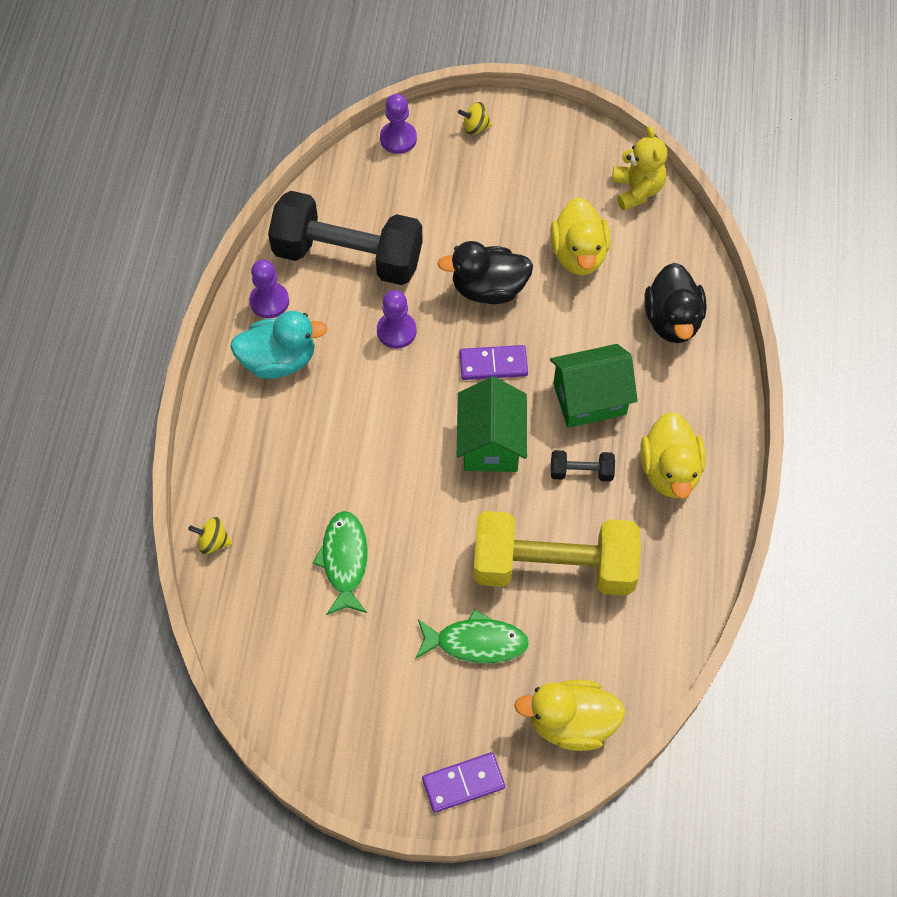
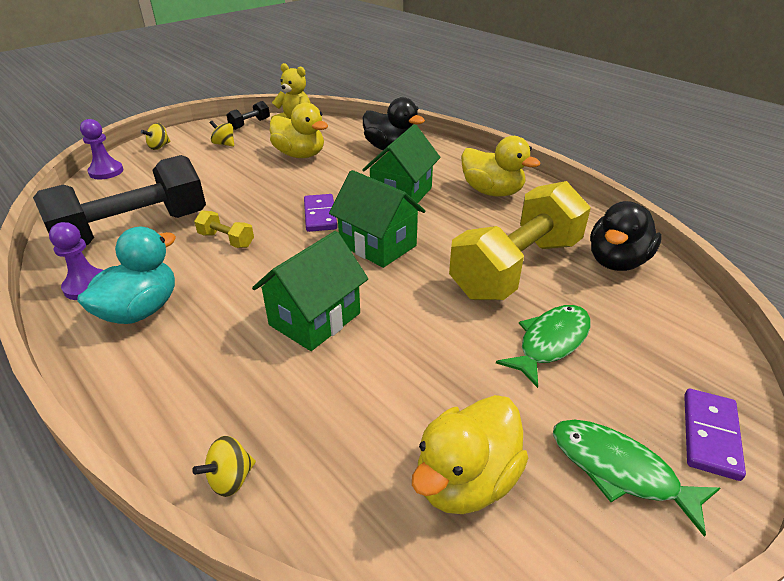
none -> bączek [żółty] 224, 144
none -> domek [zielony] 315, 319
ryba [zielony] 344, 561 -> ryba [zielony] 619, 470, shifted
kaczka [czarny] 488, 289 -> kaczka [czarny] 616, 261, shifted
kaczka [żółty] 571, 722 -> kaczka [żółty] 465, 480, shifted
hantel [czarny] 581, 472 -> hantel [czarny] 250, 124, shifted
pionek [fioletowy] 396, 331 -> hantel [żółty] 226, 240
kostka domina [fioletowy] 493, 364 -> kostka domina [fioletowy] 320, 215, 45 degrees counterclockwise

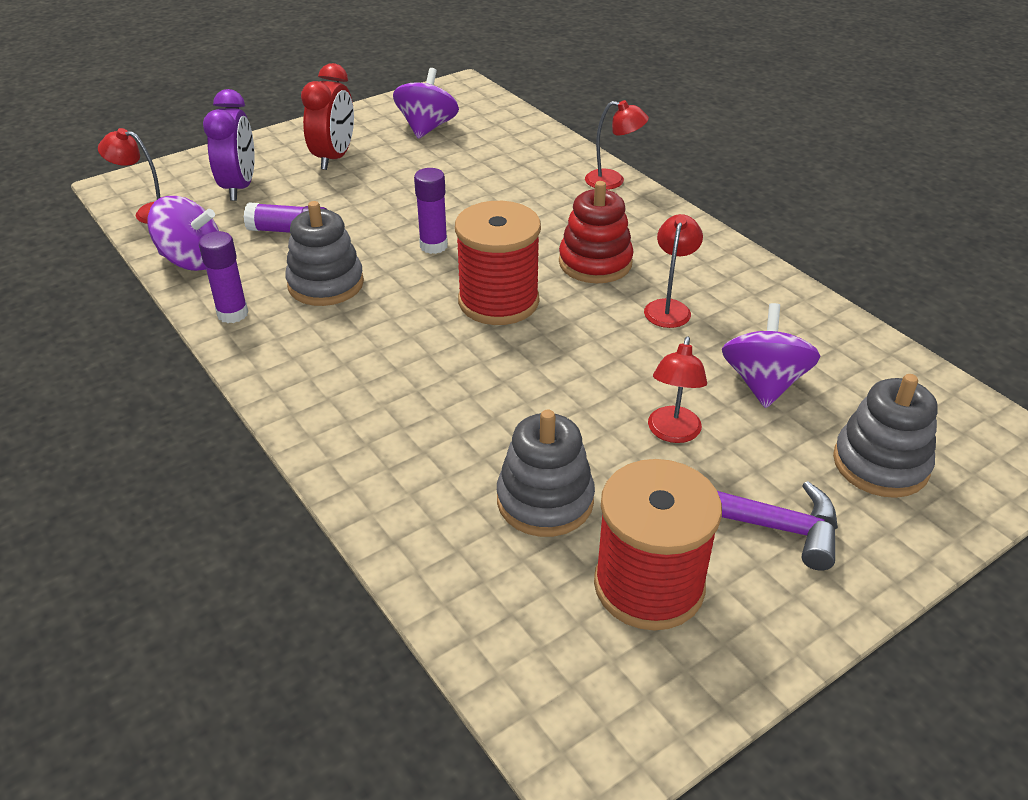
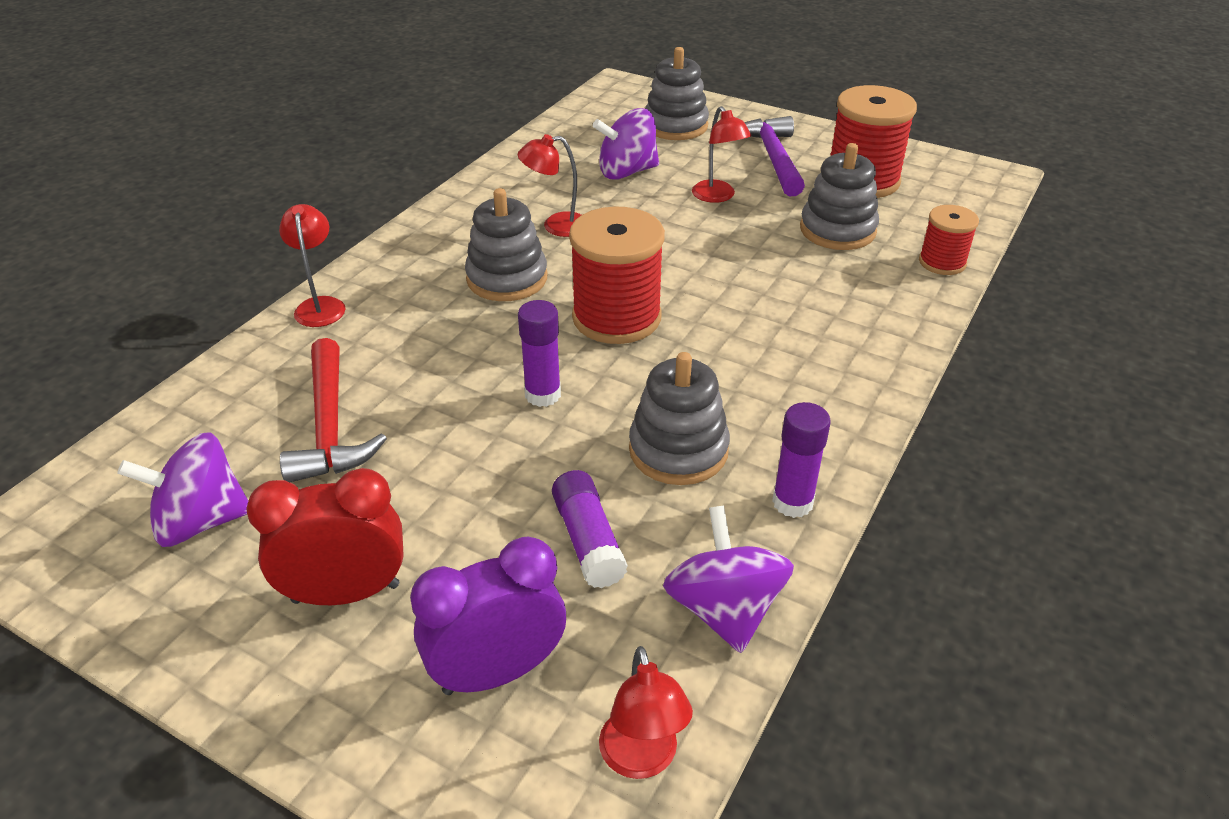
none -> młotek [czerwony] 330, 426
none -> szpulka [czerwony] 942, 262
zabawka nakładanka [czerwony] 595, 263 -> zabawka nakładanka [szary] 507, 278
lampka [czerwony] 672, 433 -> lampka [czerwony] 717, 196, 75 degrees clockwise

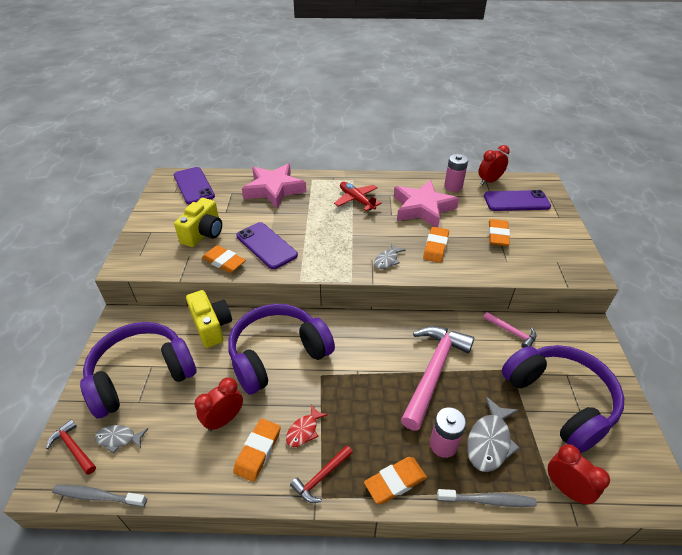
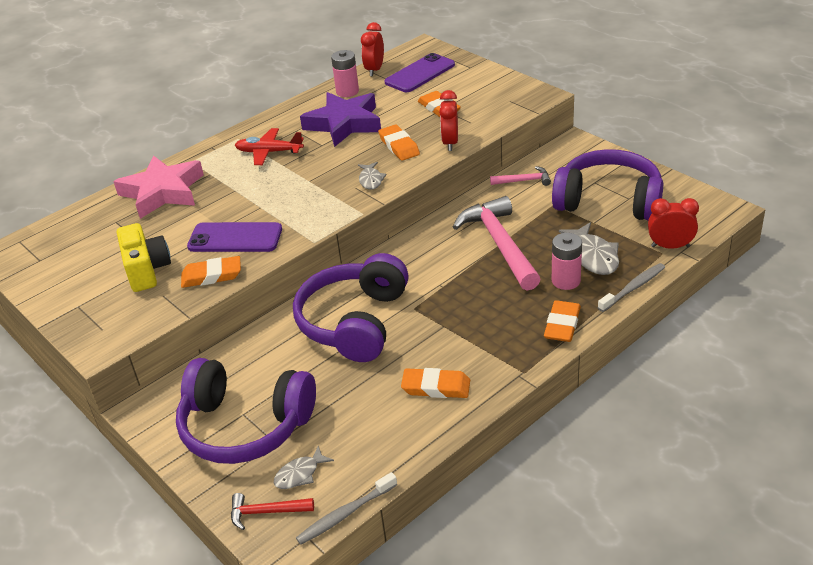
telefon [fioletowy] 194, 186 -> none
aparat fotograficzny [żółty] 211, 326 -> none
ryba [czerwony] 304, 430 -> none
młotek [czerwony] 321, 477 -> none
budzik [czerwony] 224, 419 -> budzik [czerwony] 450, 143, shifted
gwiazda [różowy] 422, 208 -> gwiazda [fioletowy] 344, 124
słuchawki [fioletowy] 141, 375 -> słuchawki [fioletowy] 245, 426, 90 degrees counterclockwise
gumka do mazania [pomarańczowy] 258, 451 -> gumka do mazania [pomarańczowy] 436, 387, 60 degrees counterclockwise

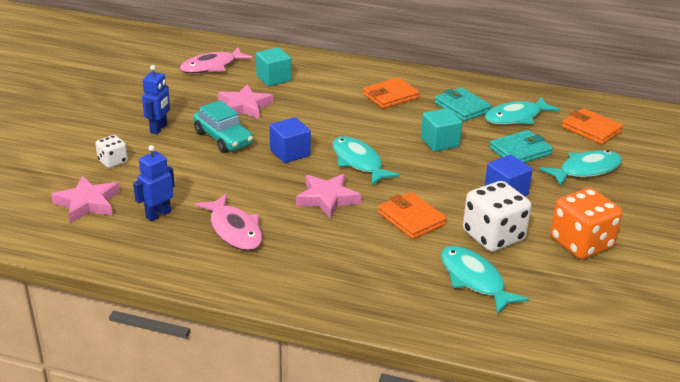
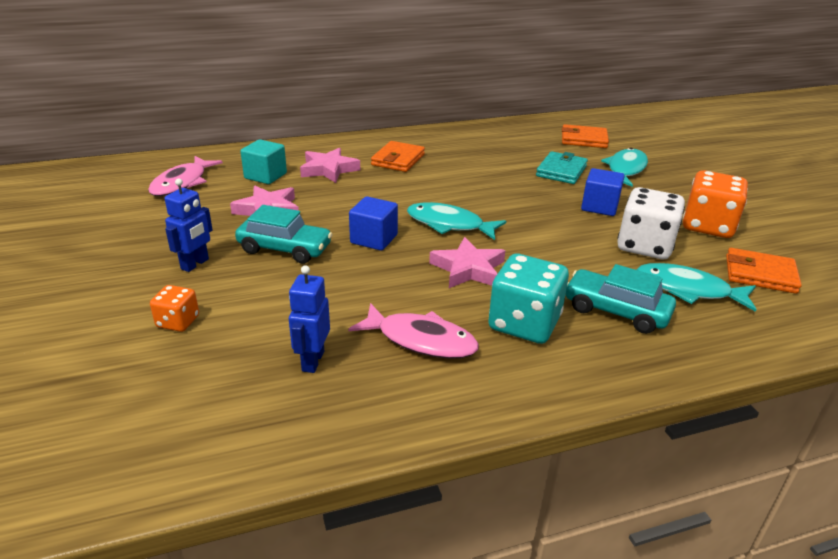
sześcian [turkusowy] 440, 142 -> none
portfel [turkusowy] 462, 107 -> none
ryba [turkusowy] 516, 117 -> none
none -> kostka do gry [turkusowy] 524, 323
none -> samochód [turkusowy] 616, 311
gwiazda [różowy] 87, 203 -> gwiazda [różowy] 329, 169, shifted
portfel [pomarańczowy] 411, 219 -> portfel [pomarańczowy] 760, 274, shifted
kostka do gry [biały] 113, 161 -> kostka do gry [pomarańczowy] 178, 322
robot [niebieski] 159, 129 -> robot [niebieski] 195, 264, 45 degrees clockwise

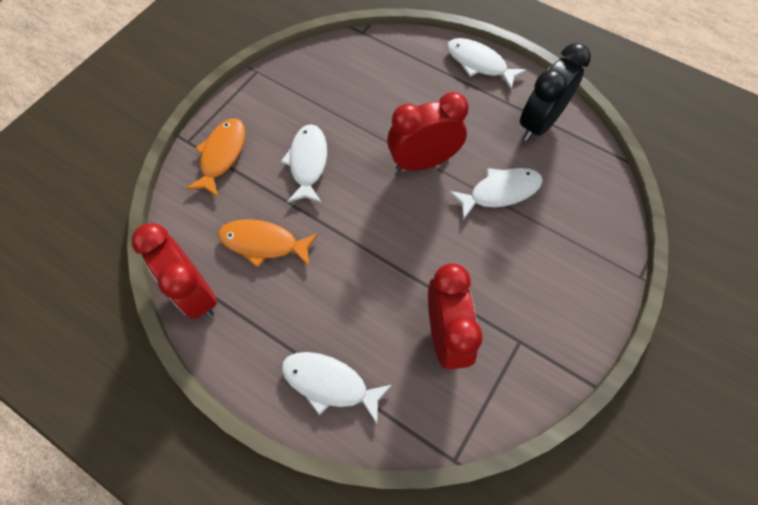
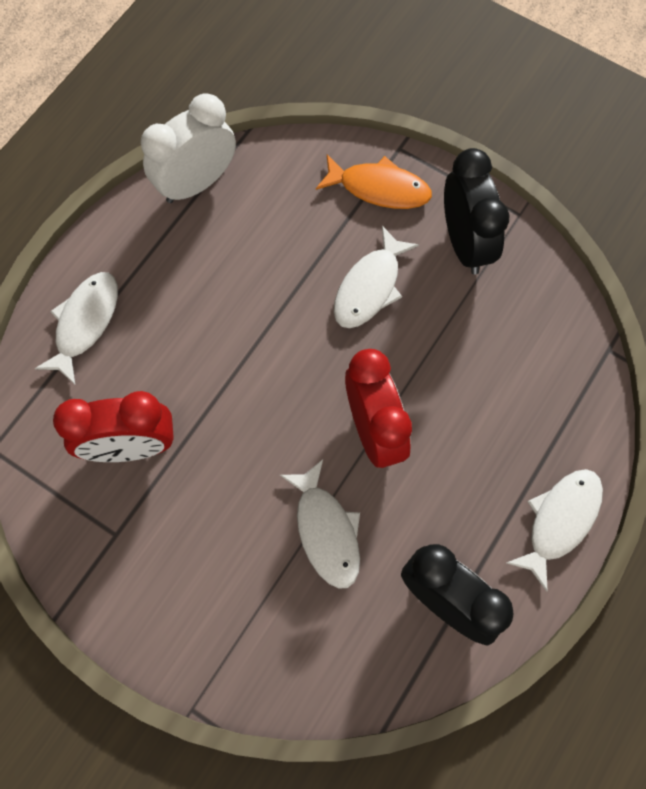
ryba [pomarańczowy] 264, 243 -> none
none -> budzik [czarny] 465, 243
budzik [czerwony] 196, 293 -> budzik [biały] 196, 183
ryba [biały] 308, 163 -> ryba [biały] 370, 287, 120 degrees clockwise

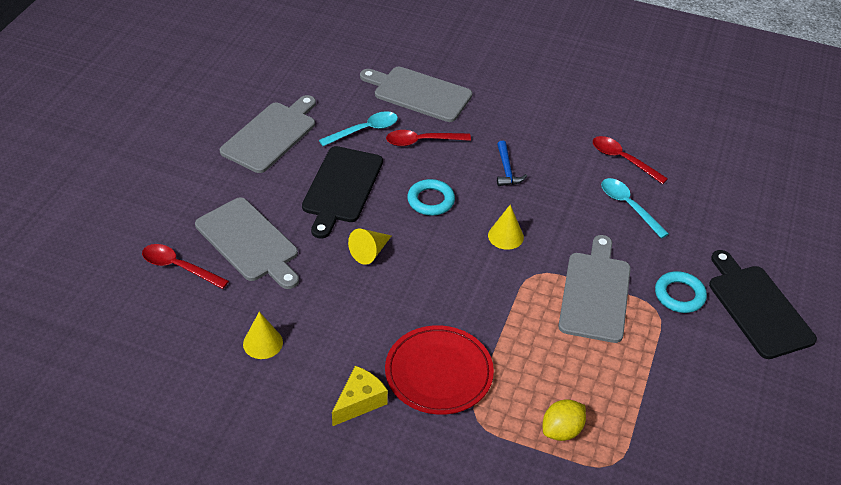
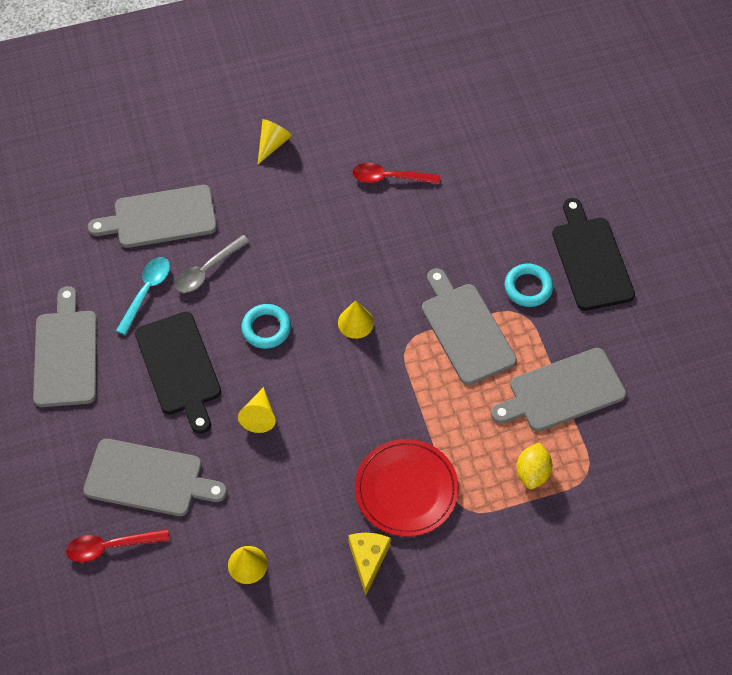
młotek [niebieski] 507, 170 -> none
łyżka [turkusowy] 628, 206 -> none
none -> stożek [żółty] 272, 144
none -> deska do krojenia [szary] 562, 391
łyżka [czerwony] 422, 141 -> łyżka [szary] 207, 270
deska do krojenia [czarny] 757, 308 -> deska do krojenia [czarny] 591, 259, 45 degrees clockwise

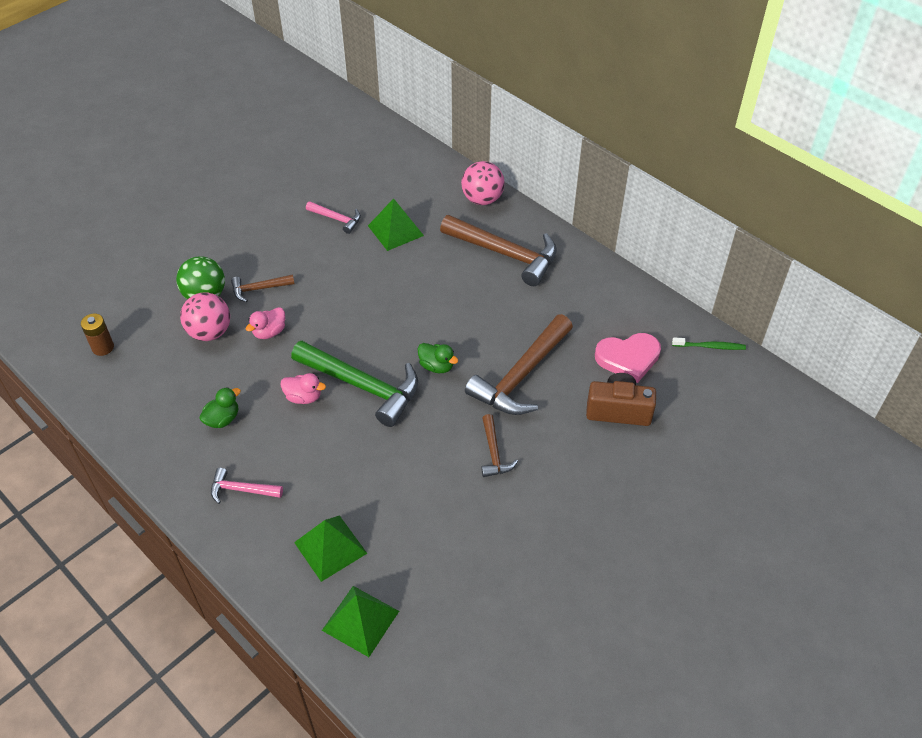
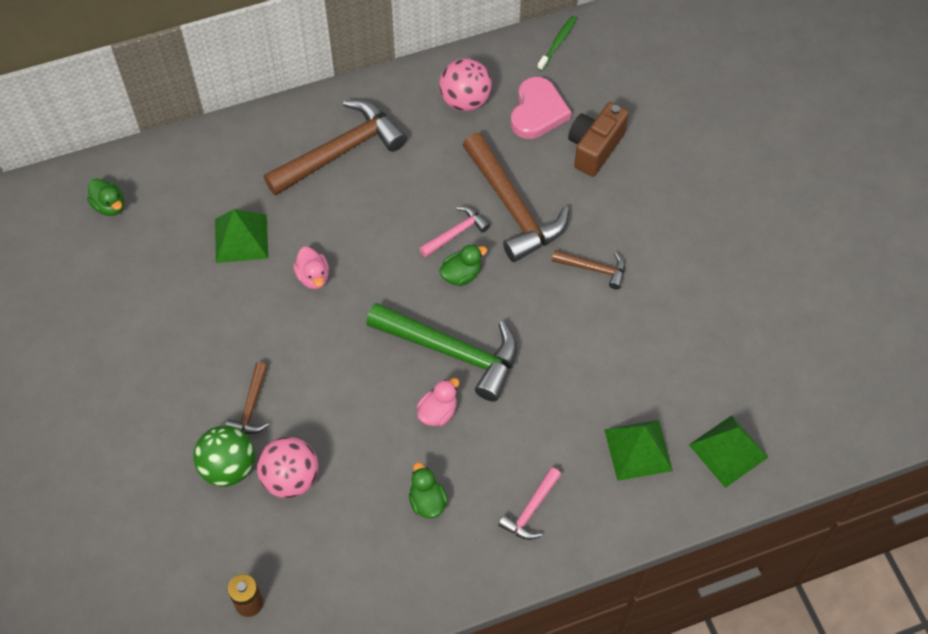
none -> kaczka [zielony] 109, 206
kaczka [różowy] 269, 332 -> kaczka [różowy] 313, 277, shifted
młotek [różowy] 336, 219 -> młotek [różowy] 456, 233, shifted
piłka [różowy] 482, 199 -> piłka [różowy] 465, 101, shifted
młotek [zielony] 362, 386 -> młotek [zielony] 452, 352, 60 degrees clockwise

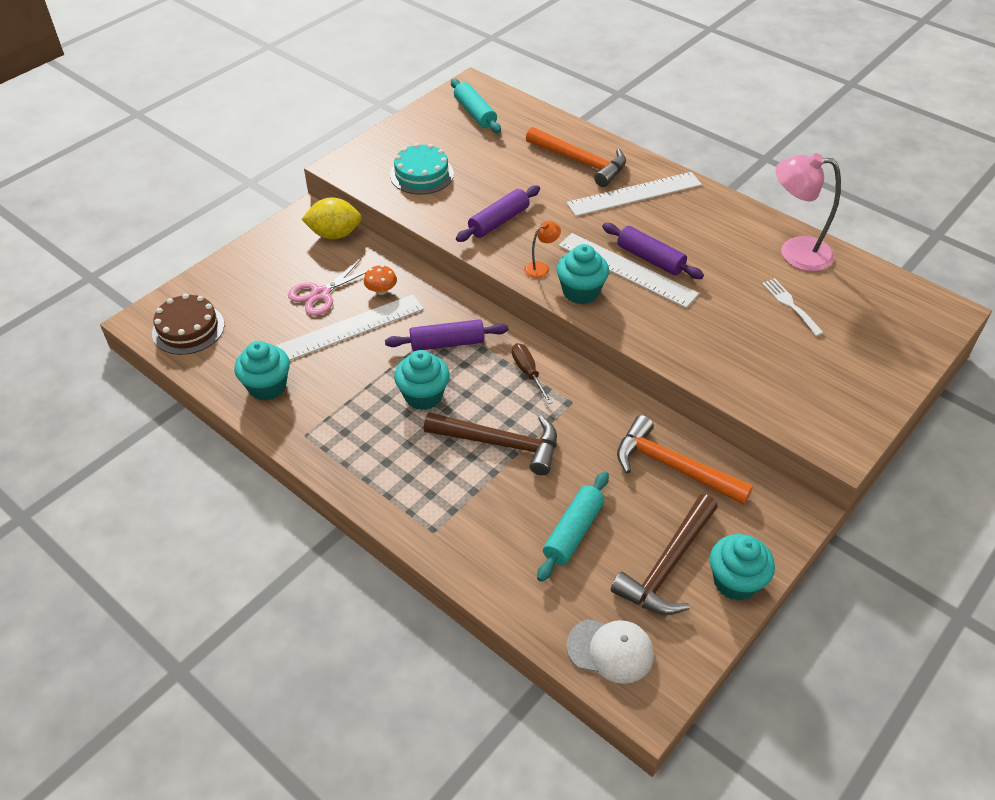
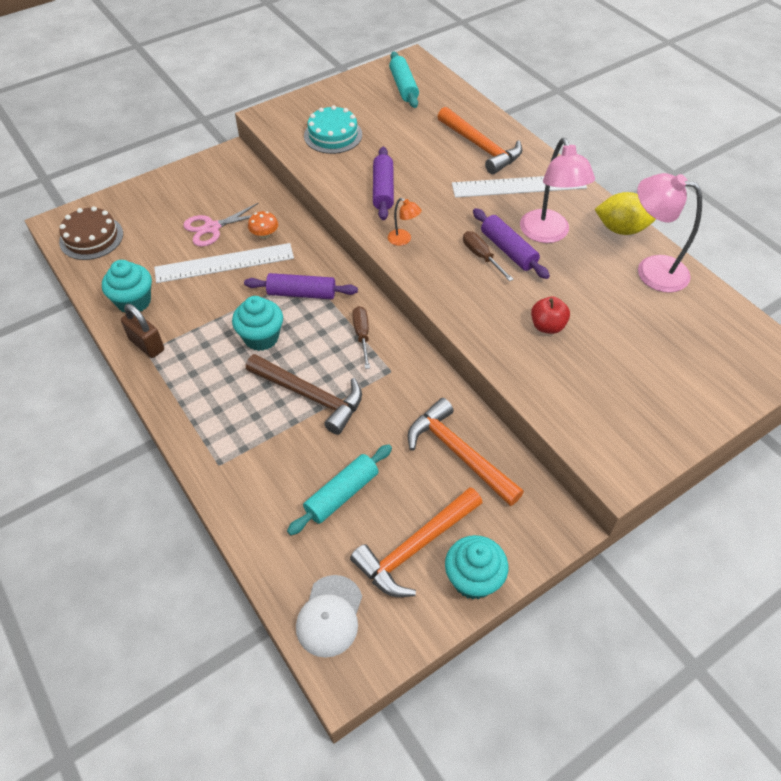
muffinka [turkusowy] 580, 292 -> none
widelec [biały] 790, 305 -> none
none -> kłódka [brązowy] 147, 345
none -> lampka [różowy] 548, 234
none -> jabłko [czerwony] 547, 326
cytryna [żółty] 334, 234 -> cytryna [żółty] 621, 229, shifted
linijka [biały] 626, 270 -> śrubokręt [brązowy] 481, 256
młotek [brązowy] 667, 565 -> młotek [pomarańczowy] 415, 547
wałek do ciasta [fioletowy] 499, 221 -> wałek do ciasta [fioletowy] 383, 190, 60 degrees counterclockwise
lampka [pomarańczowy] 541, 267 -> lampka [pomarańczowy] 403, 240, 60 degrees clockwise
czapka [biały] 610, 650 -> czapka [biały] 330, 616, 75 degrees clockwise

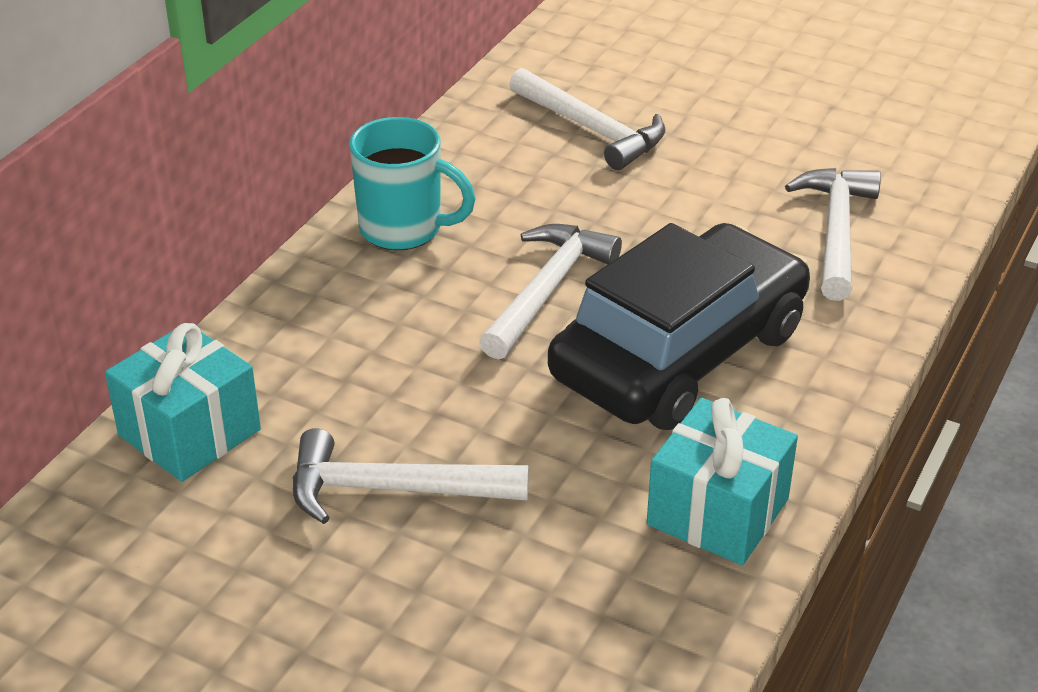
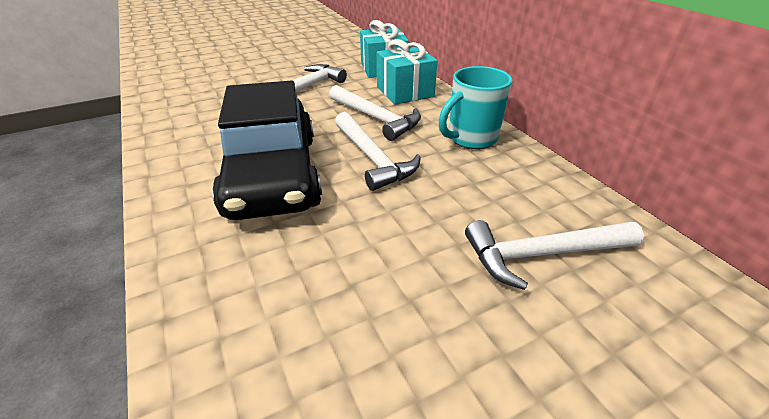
prezent [turkusowy] 718, 512 -> prezent [turkusowy] 405, 92, shifted
młotek [biały] 836, 231 -> młotek [biały] 376, 118, shifted

